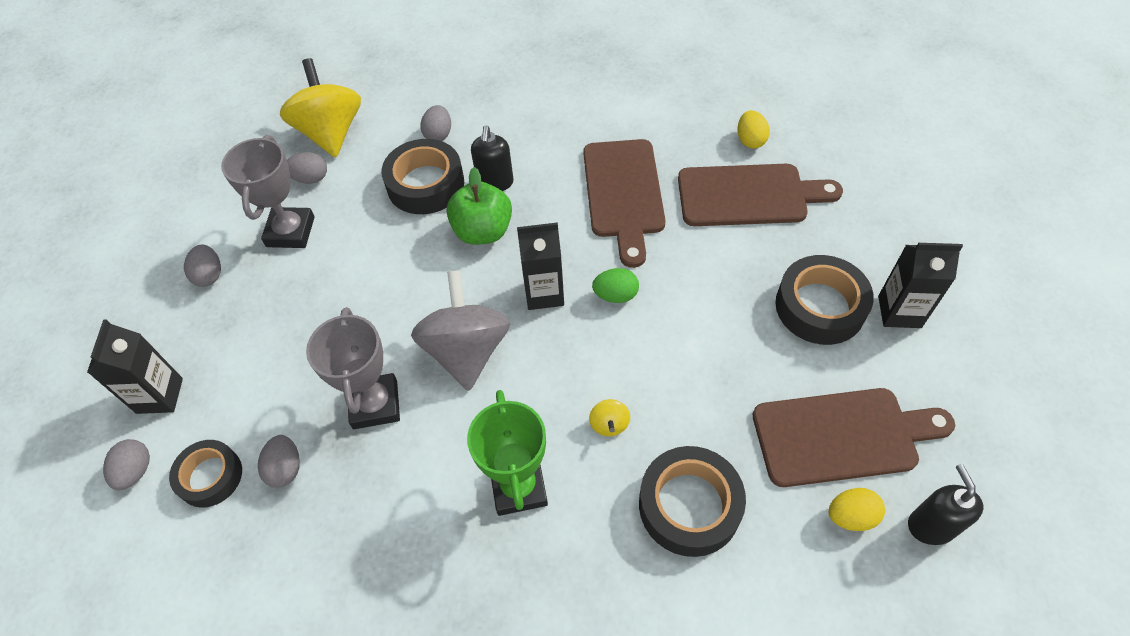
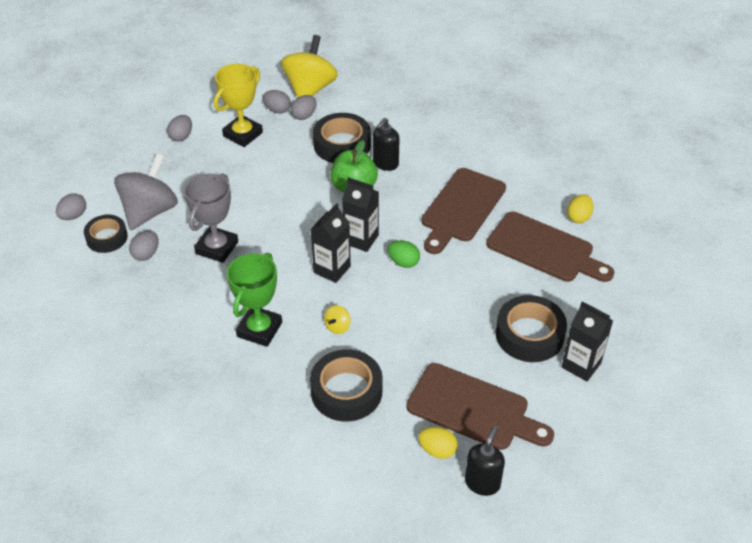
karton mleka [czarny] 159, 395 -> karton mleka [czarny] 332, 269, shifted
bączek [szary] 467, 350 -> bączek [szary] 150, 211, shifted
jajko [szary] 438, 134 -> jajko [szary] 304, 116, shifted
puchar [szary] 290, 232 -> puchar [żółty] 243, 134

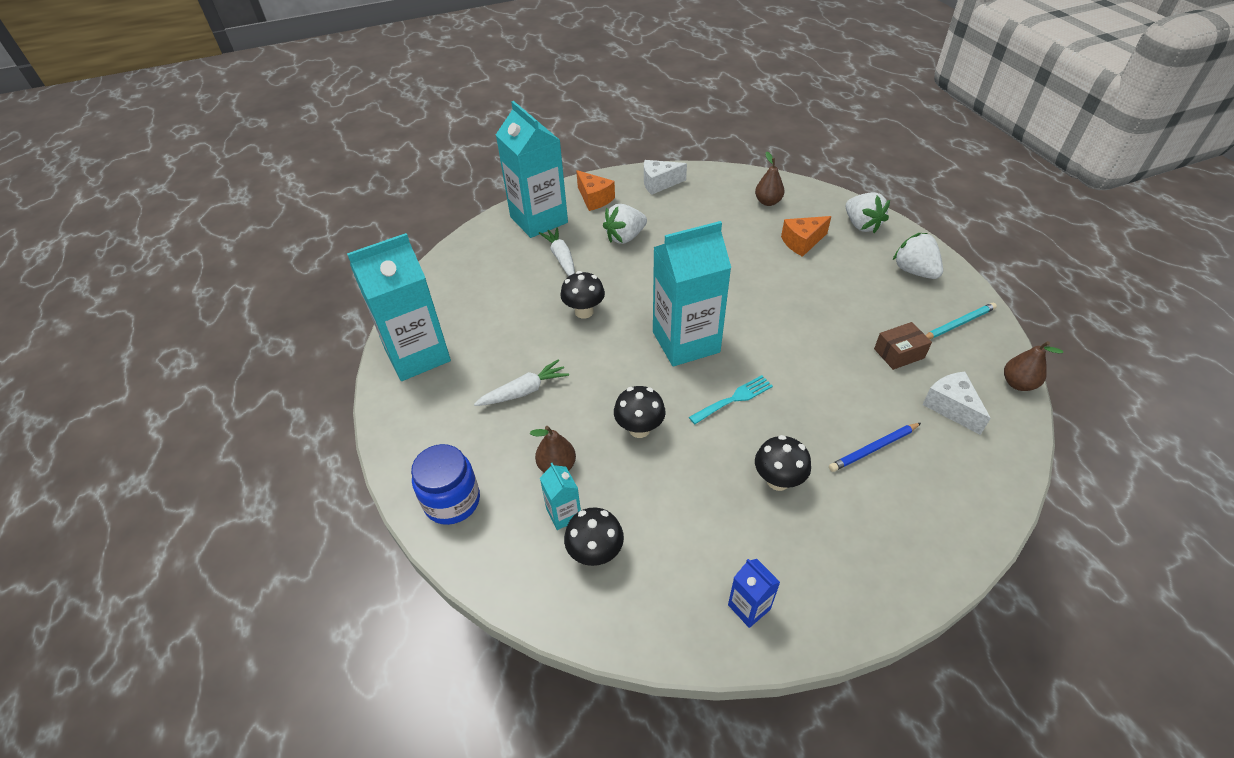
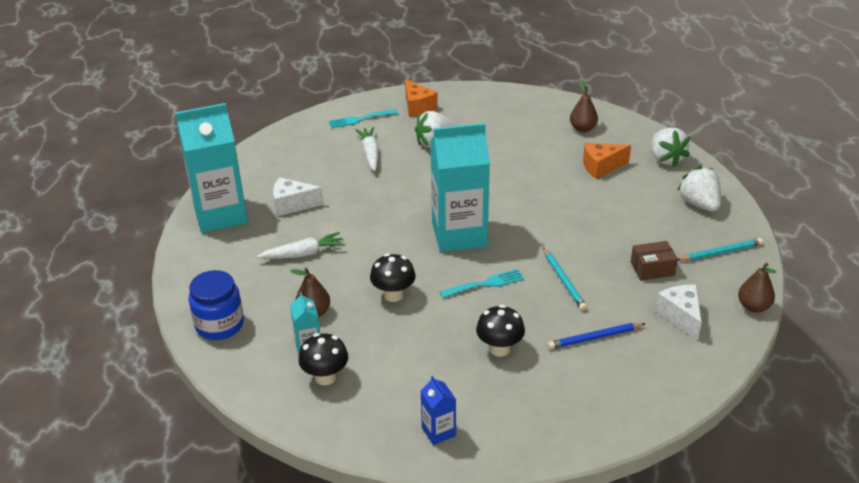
grzyb [czarny] 584, 312 -> none
none -> ołówek [turkusowy] 563, 280
ser [biały] 659, 184 -> ser [biały] 292, 205, shifted
karton mleka [turkusowy] 539, 220 -> widelec [turkusowy] 360, 119

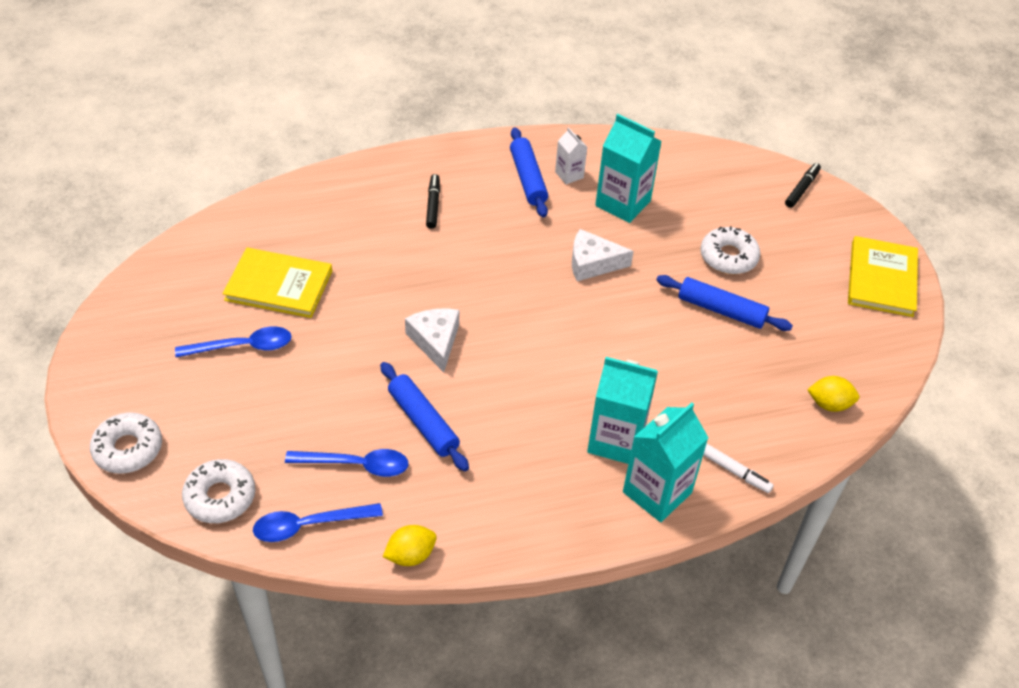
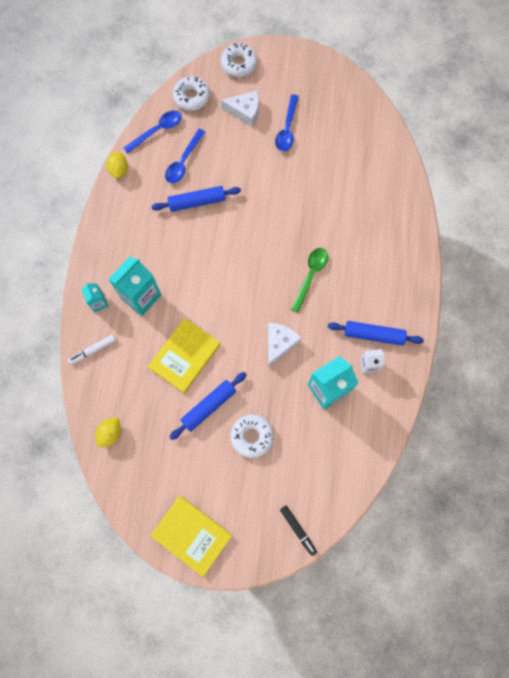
flamaster [czarny] 433, 205 -> none
none -> łyżka [zielony] 310, 276
książka [żółty] 279, 285 -> książka [żółty] 185, 356, shifted
ser [biały] 435, 341 -> ser [biały] 245, 111, shifted
łyżka [niebieski] 309, 525 -> łyżka [niebieski] 157, 131, 45 degrees clockwise
karton mleka [turkusowy] 657, 492 -> karton mleka [turkusowy] 99, 302, x0.53

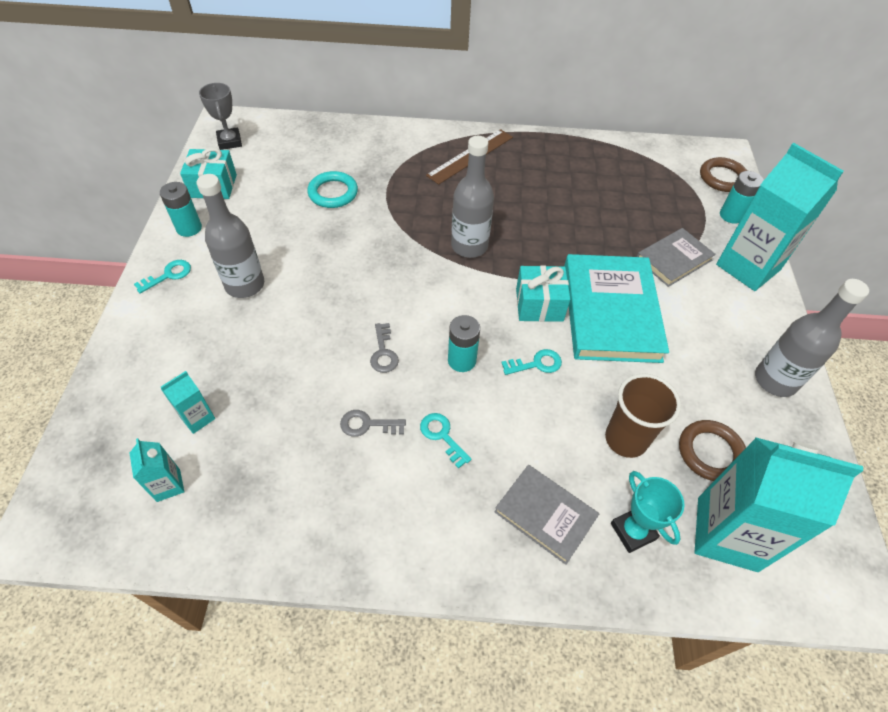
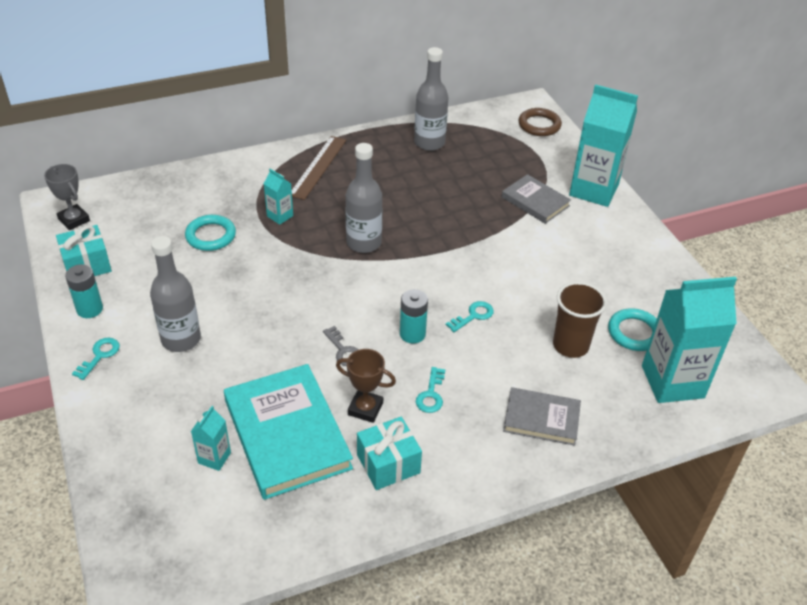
puchar [turkusowy] 633, 531 -> none
bateria [turkusowy] 731, 215 -> none
karton mleka [turkusowy] 168, 485 -> karton mleka [turkusowy] 280, 216, shifted
prezent [turkusowy] 539, 304 -> prezent [turkusowy] 388, 464, shifted
książka [turkusowy] 610, 312 -> książka [turkusowy] 287, 434, shifted
butelka [szary] 775, 380 -> butelka [szary] 429, 143, shifted
klucz [szary] 367, 424 -> puchar [brązowy] 365, 409
pierścień [brązowy] 710, 452 -> pierścień [turkusowy] 634, 333
klucz [turkusowy] 442, 436 -> klucz [turkusowy] 431, 394, 105 degrees counterclockwise
książka [szary] 673, 259 -> książka [szary] 535, 201, 75 degrees counterclockwise

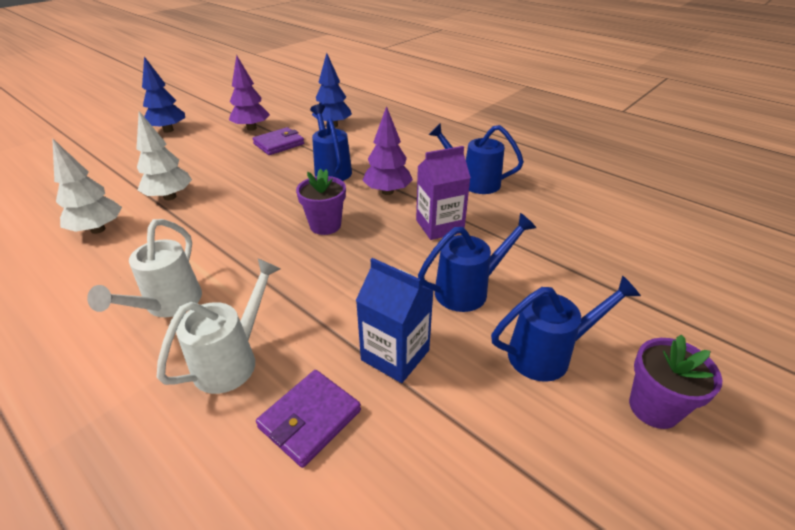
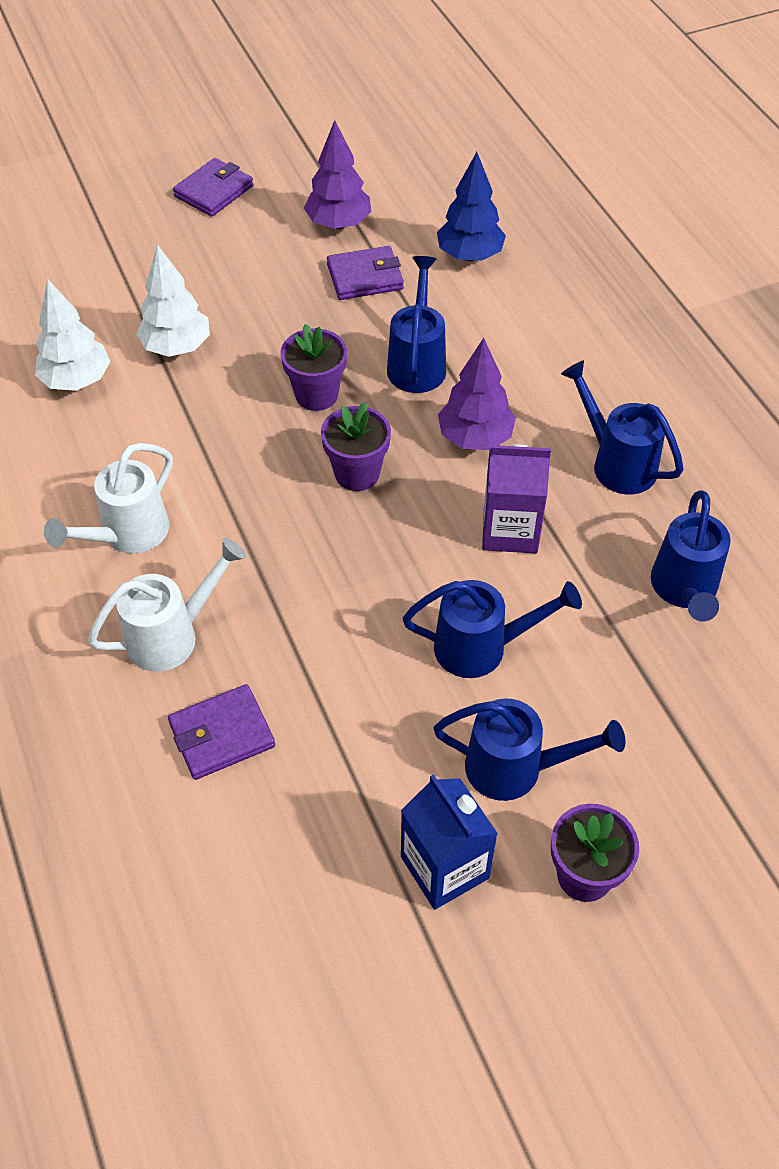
none -> doniczka [fioletowy] 316, 395
none -> konewka [niebieski] 684, 589
karton mleka [niebieski] 395, 355 -> karton mleka [niebieski] 444, 867, shifted
drzewko [niebieski] 168, 130 -> portfel [fioletowy] 214, 191

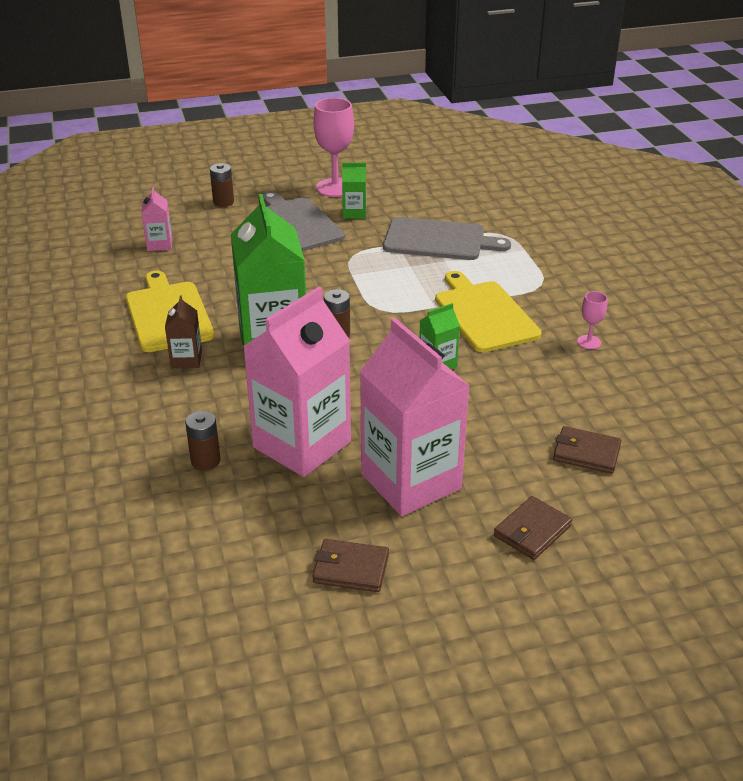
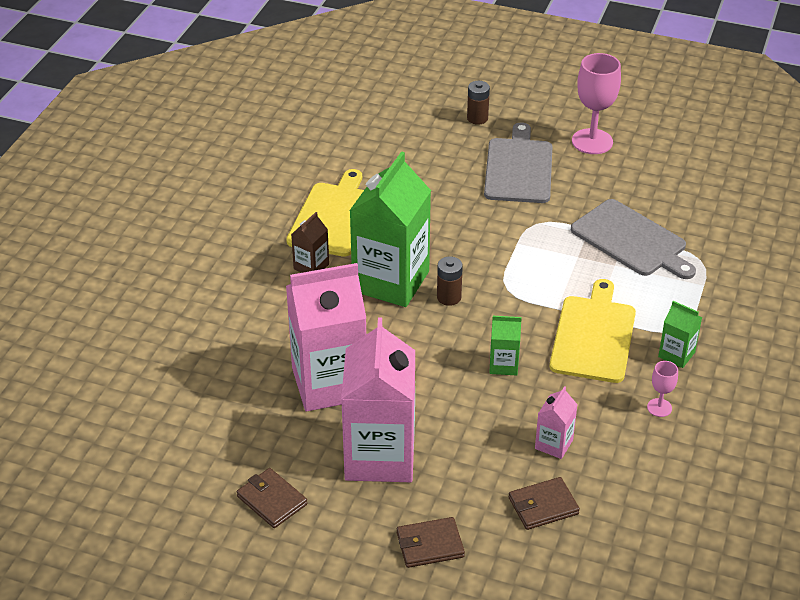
bateria [brązowy] 205, 461 -> none
karton mleka [różowy] 159, 244 -> karton mleka [różowy] 554, 444, shifted
karton mleka [zielony] 354, 213 -> karton mleka [zielony] 676, 354, shifted
portfel [brązowy] 586, 453 -> portfel [brązowy] 543, 506, 75 degrees counterclockwise

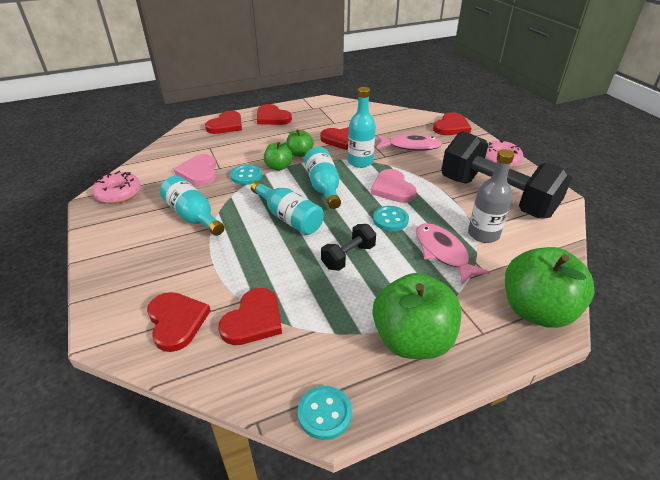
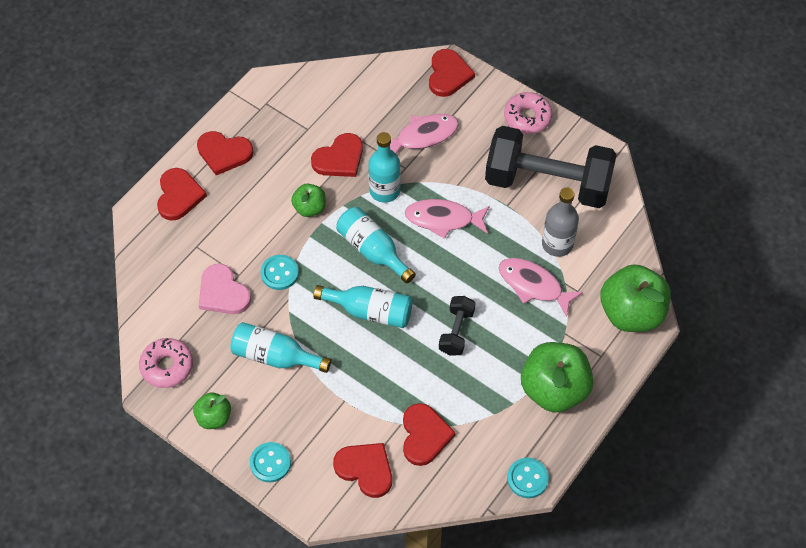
jabłko [zielony] 278, 167 -> jabłko [zielony] 214, 417, shifted
guzik [turkusowy] 390, 220 -> guzik [turkusowy] 270, 463, shifted
serce [różowy] 392, 188 -> ryba [różowy] 443, 219

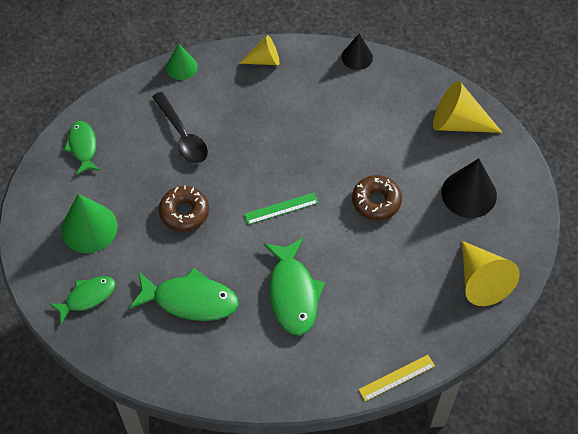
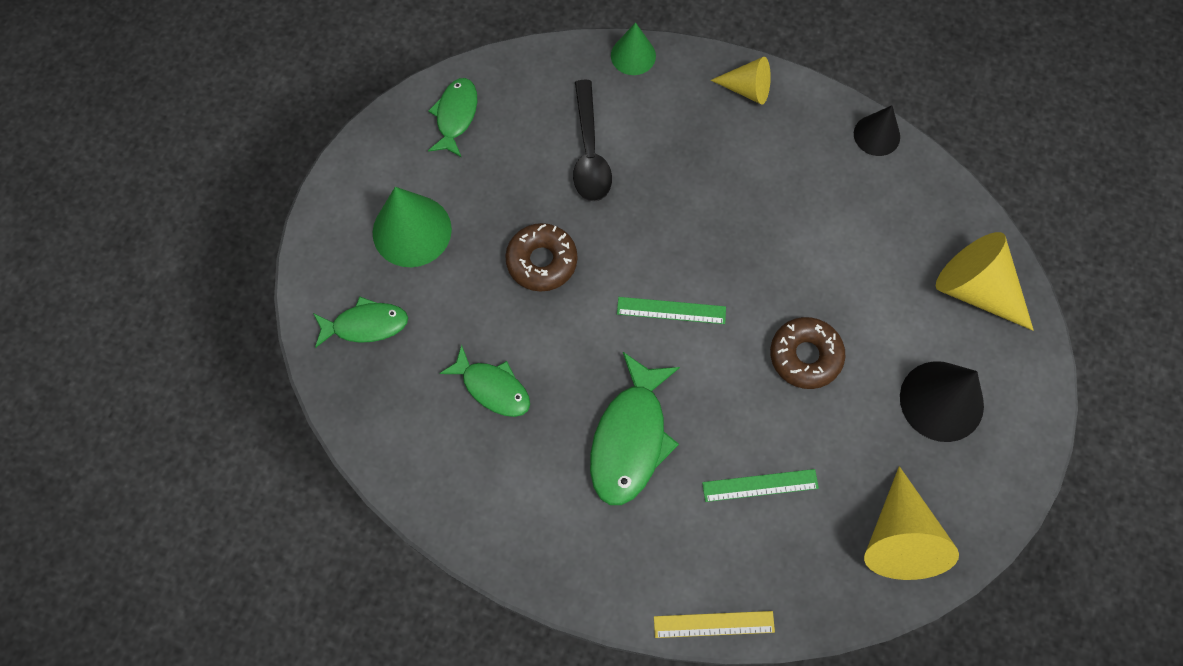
none -> linijka [zielony] 760, 485
ryba [zielony] 190, 300 -> ryba [zielony] 492, 387, x0.63

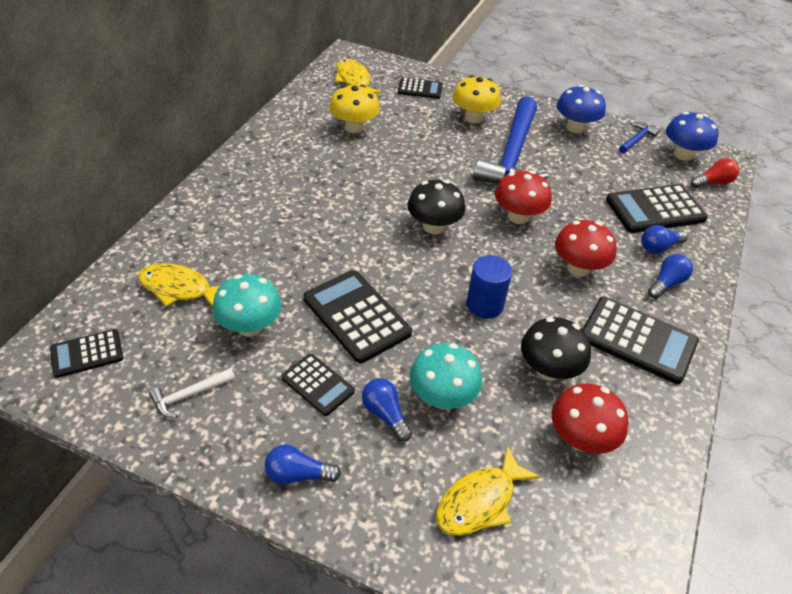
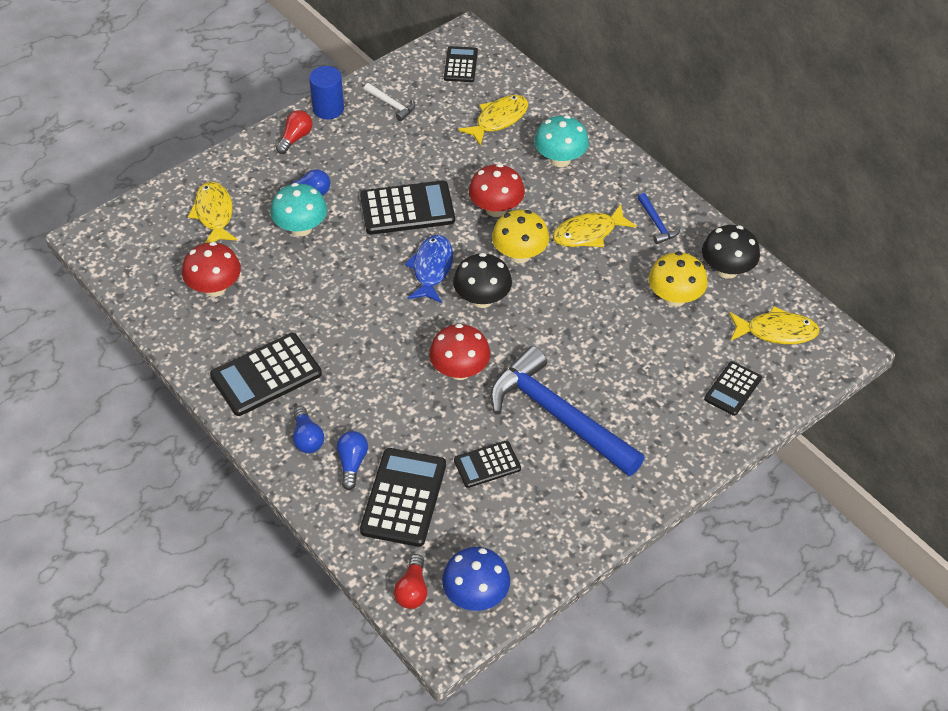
grzyb [niebieski] 575, 127 -> none
none -> ryba [niebieski] 431, 268
none -> ryba [żółty] 588, 233
grzyb [turkusowy] 250, 326 -> grzyb [turkusowy] 560, 159, shifted
kalkulator [czarny] 318, 385 -> kalkulator [czarny] 487, 464, shifted
grzyb [żółty] 473, 118 -> grzyb [żółty] 519, 254, shifted
walec [niebieski] 484, 305 -> walec [niebieski] 328, 109, shifted
grzyb [czarny] 548, 370 -> grzyb [czarny] 727, 270, shifted
grzyb [czerwony] 578, 268 -> grzyb [czerwony] 496, 209, shifted
młotek [niebieski] 636, 139 -> młotek [niebieski] 657, 224, shifted
żarówka [niebieski] 298, 474 -> żarówka [czerwony] 295, 138
młotek [biały] 189, 395 -> młotek [biały] 391, 105, 135 degrees clockwise

